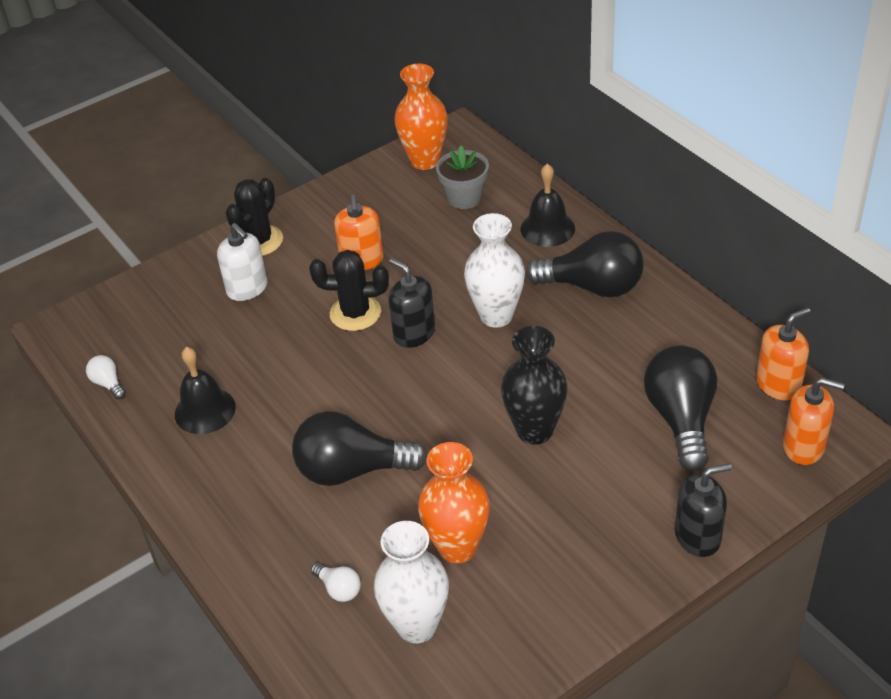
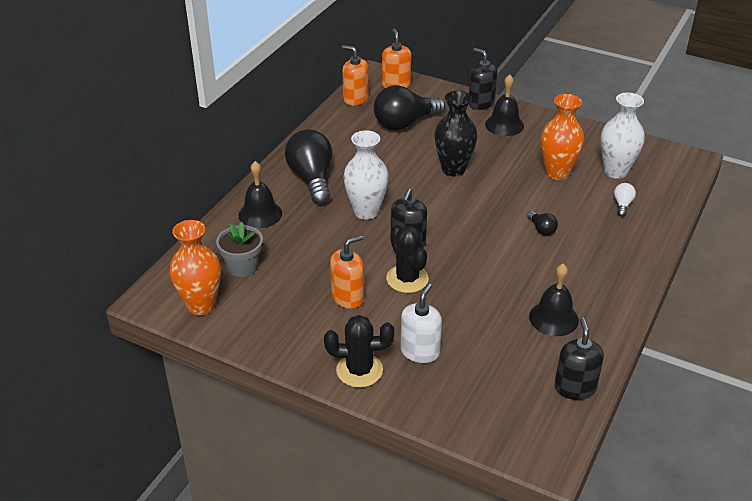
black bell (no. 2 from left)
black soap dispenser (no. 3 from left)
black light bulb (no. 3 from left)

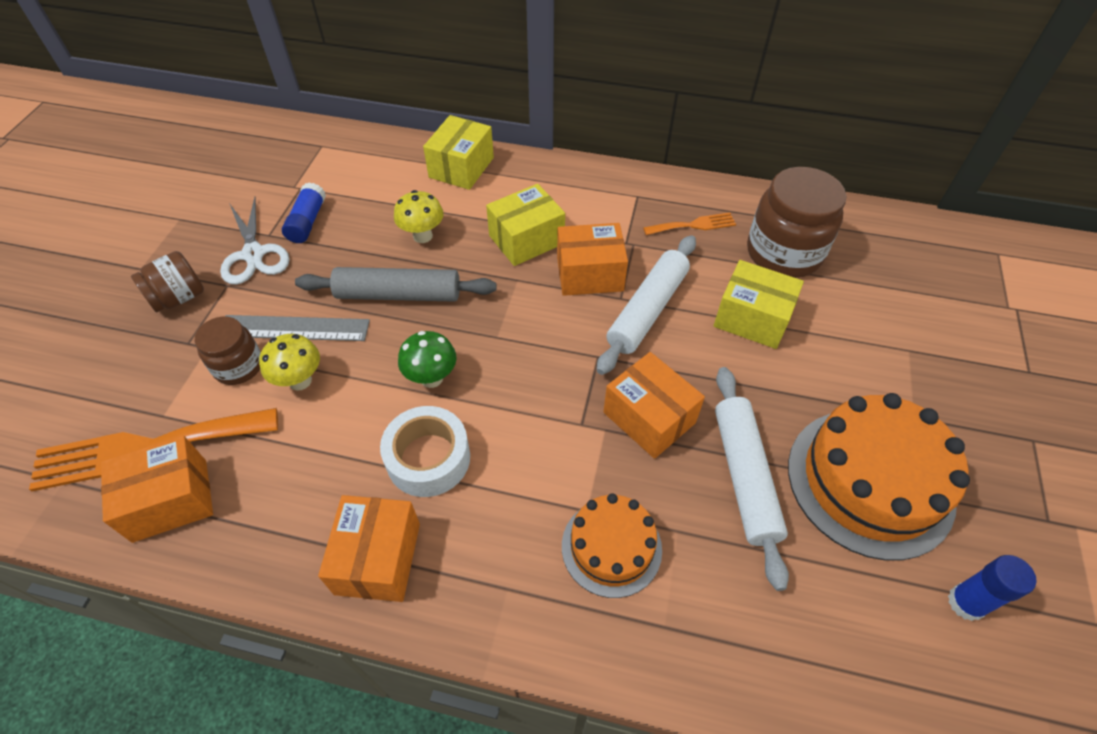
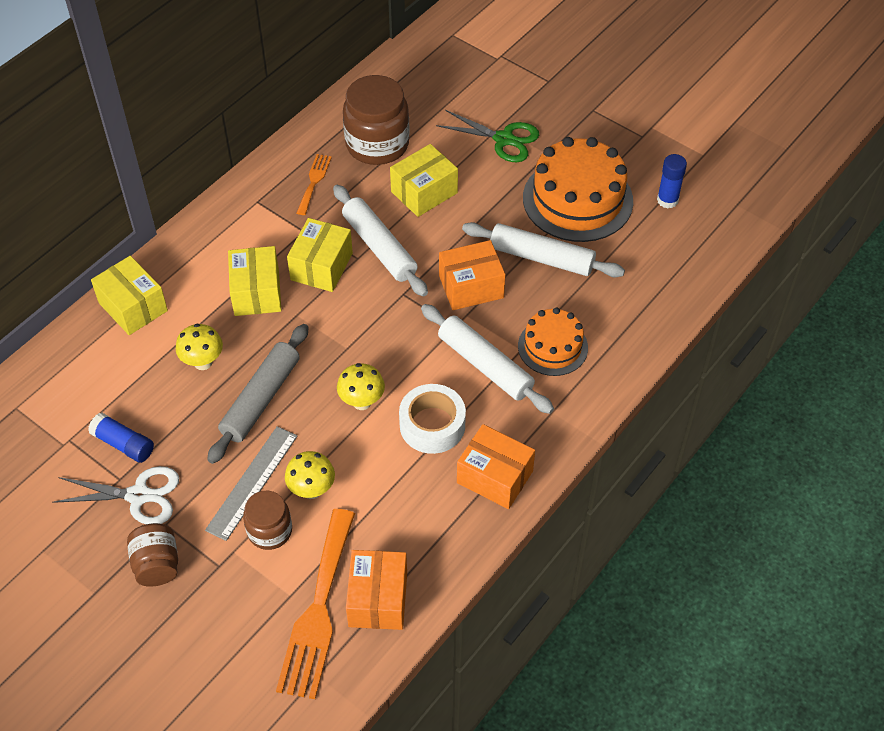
white rolling pin (no. 2 from left)
green scissors
yellow mushroom (no. 3 from left)
yellow box (no. 3 from left)

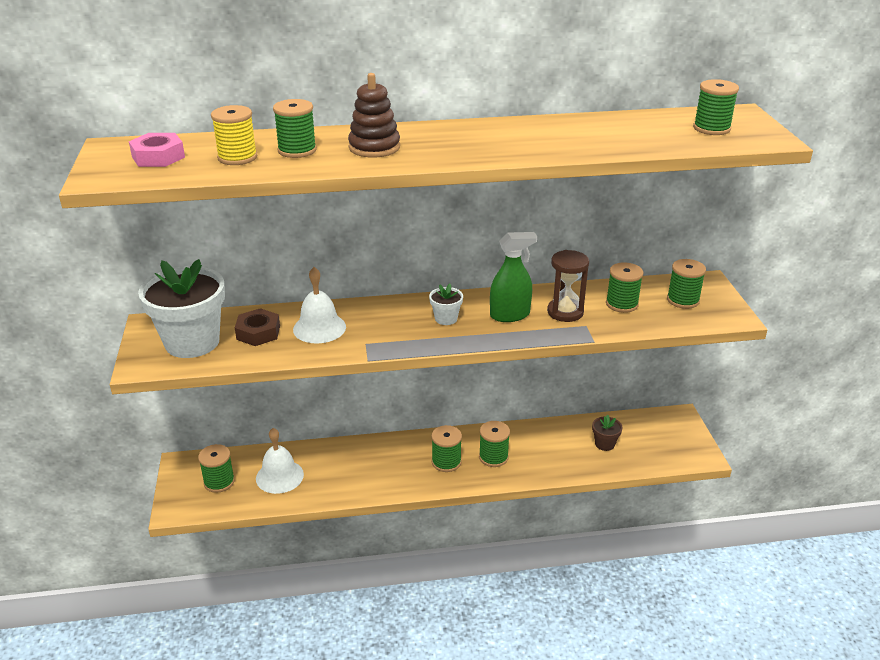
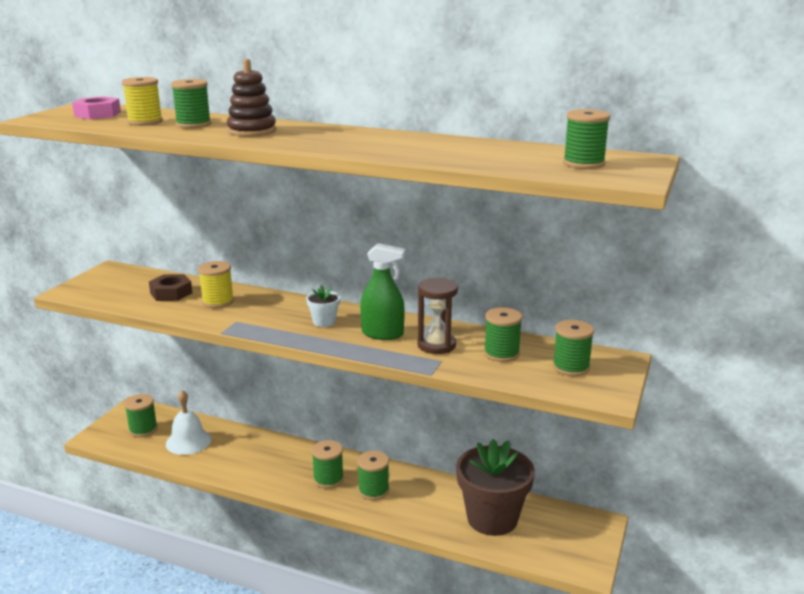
white flower pot (no. 1 from left in the first image)
yellow spool (no. 2 from left)
brown flower pot

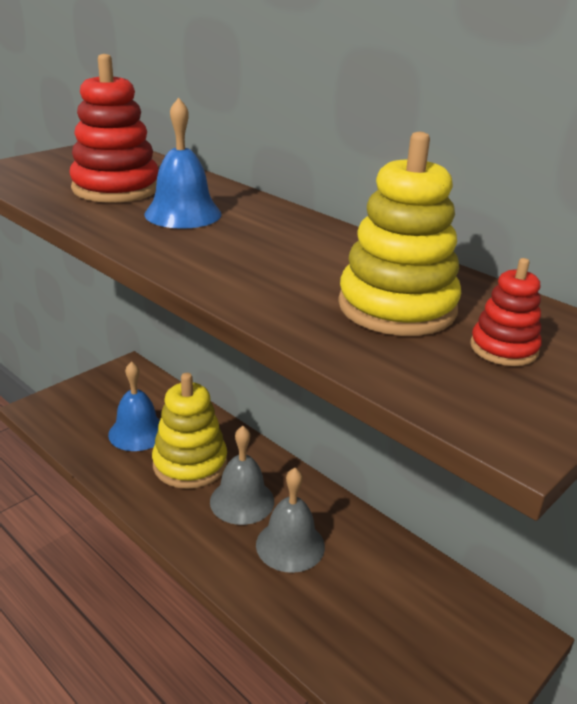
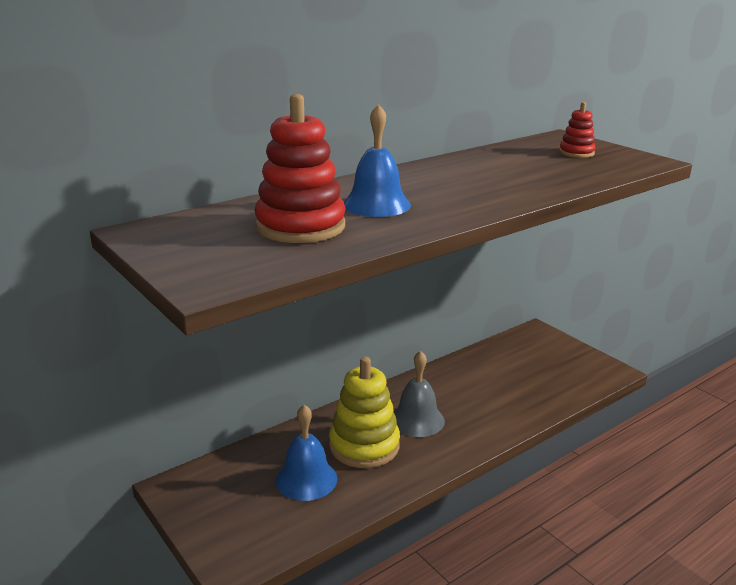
grey bell (no. 2 from left in the first image)
yellow stacking toy (no. 2 from left in the first image)

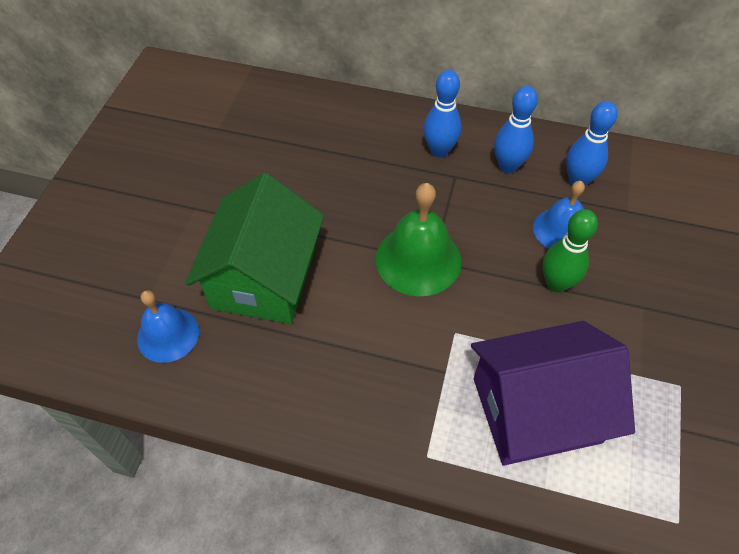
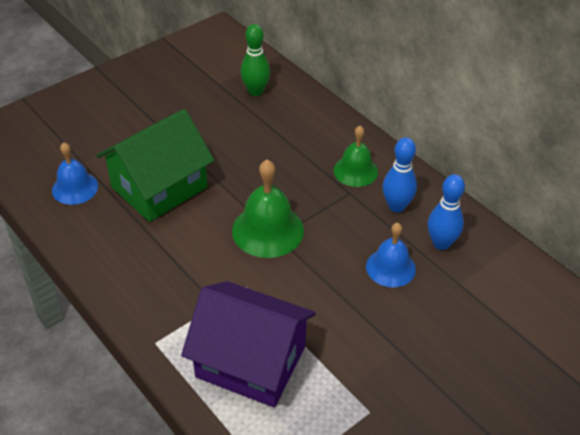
green bowling pin
green bell (no. 2 from left)

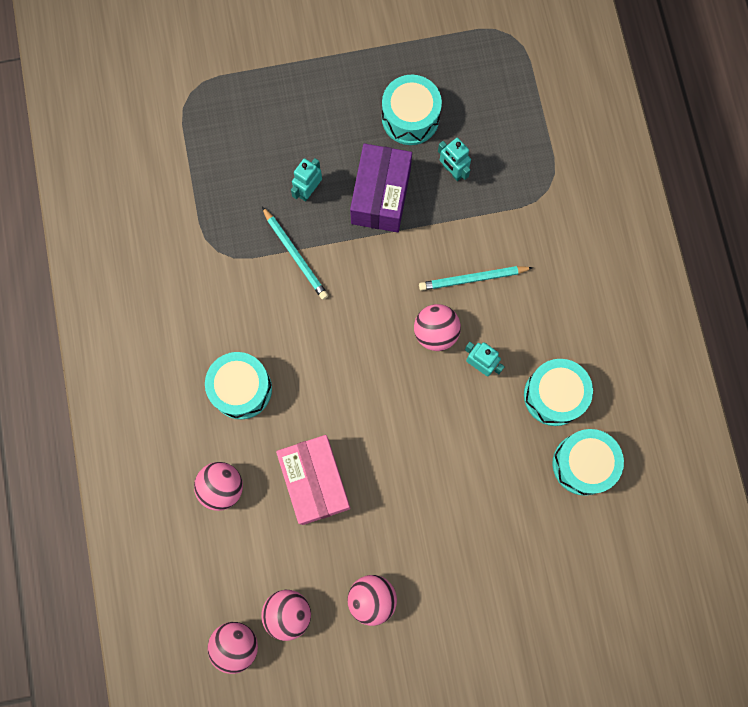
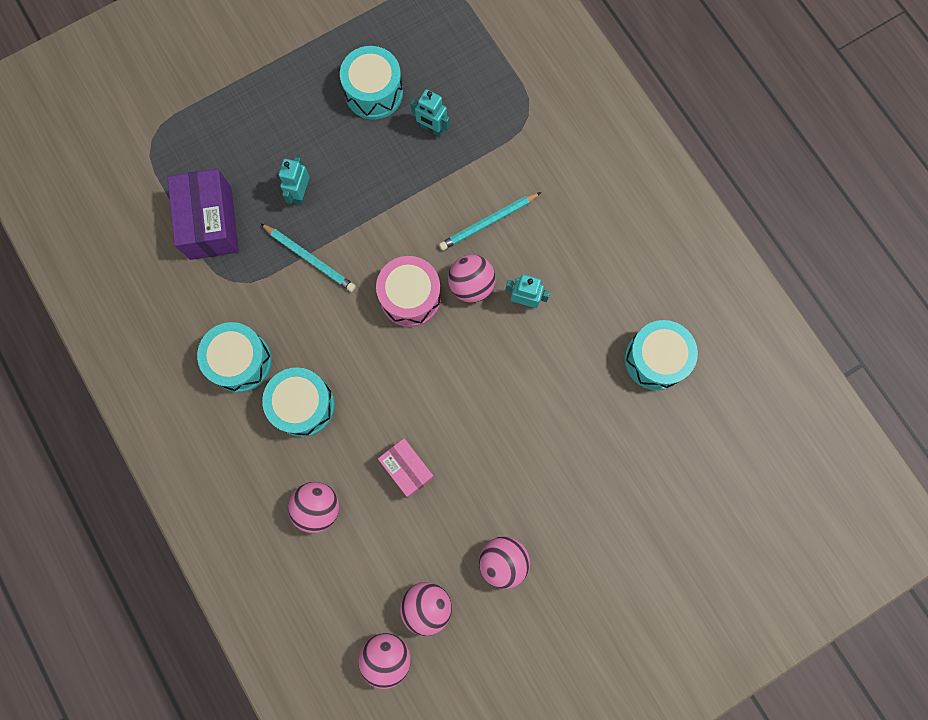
pink drum
purple box
turquoise drum (no. 1 from left)
pink box

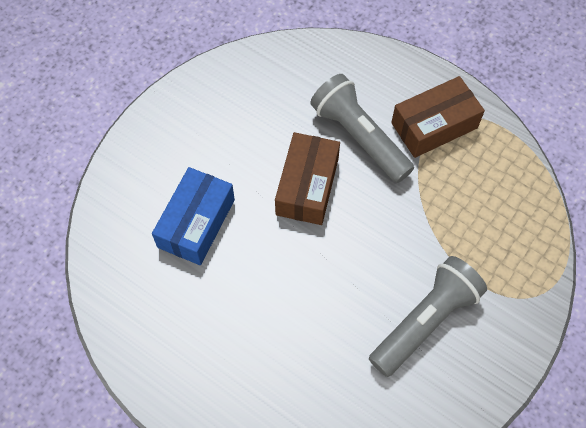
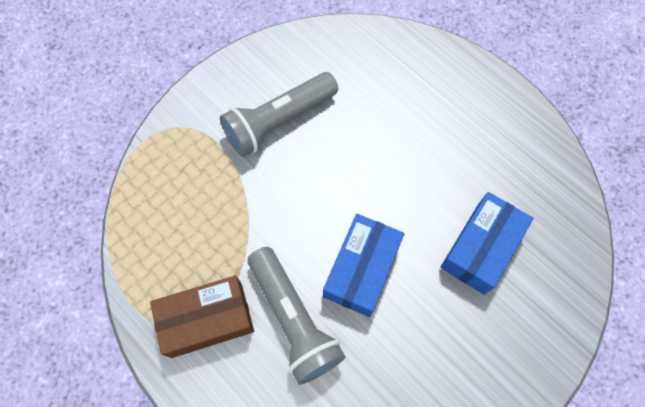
blue box (no. 1 from left)

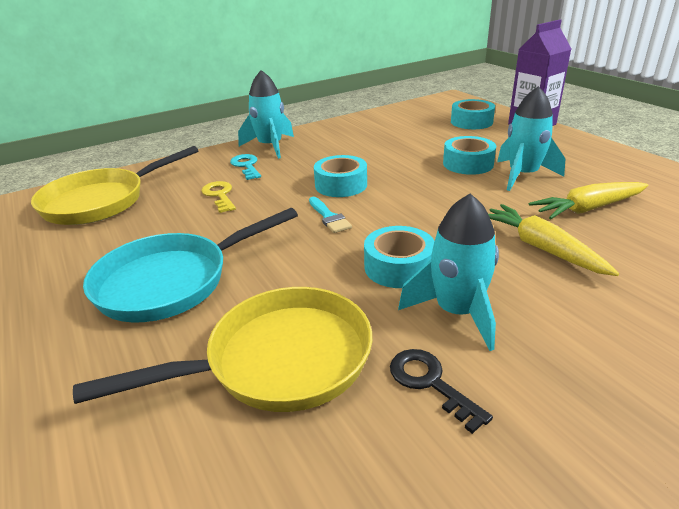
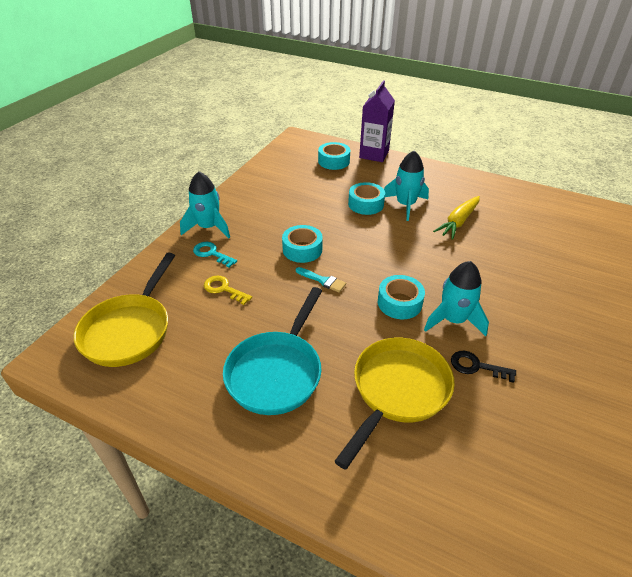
yellow carrot (no. 1 from left in the first image)

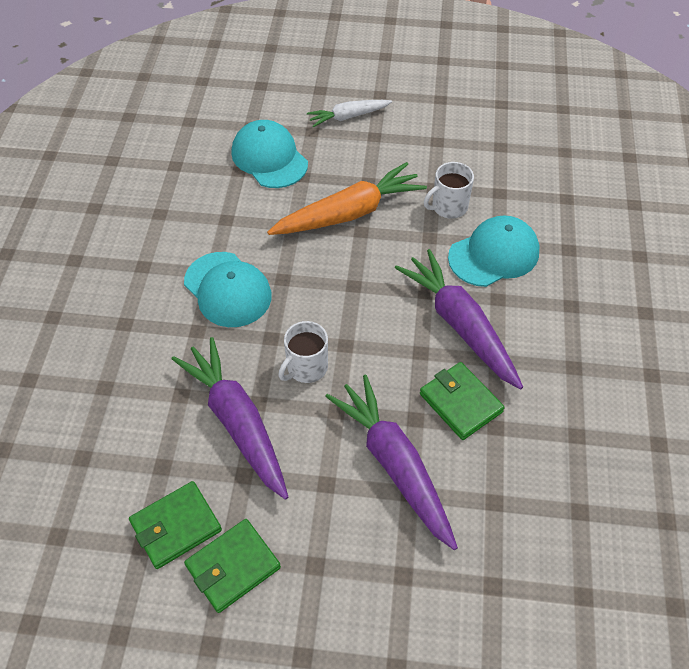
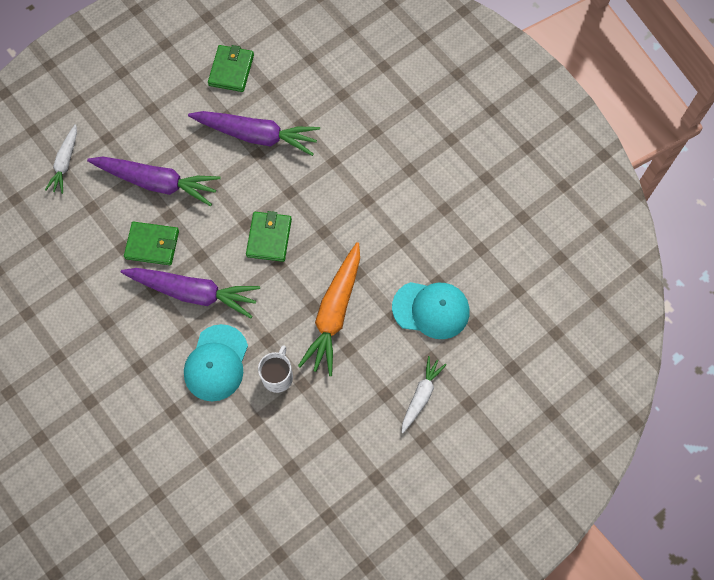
turquoise cap (no. 1 from left in the first image)
white mug (no. 1 from left in the first image)
white carrot (no. 1 from left)
green wallet (no. 3 from left)

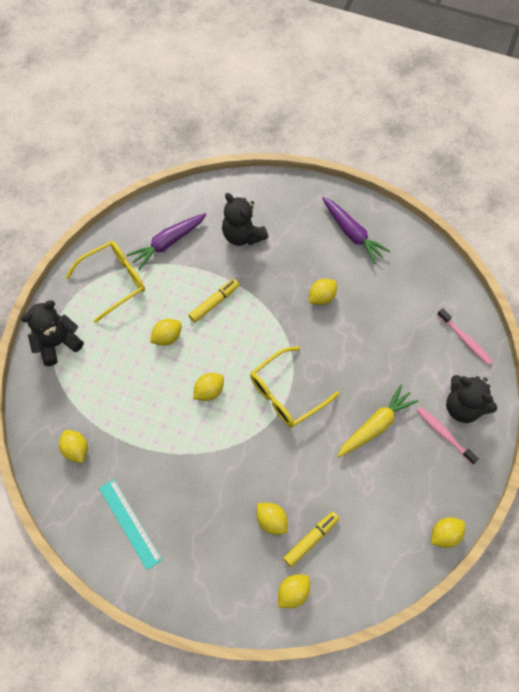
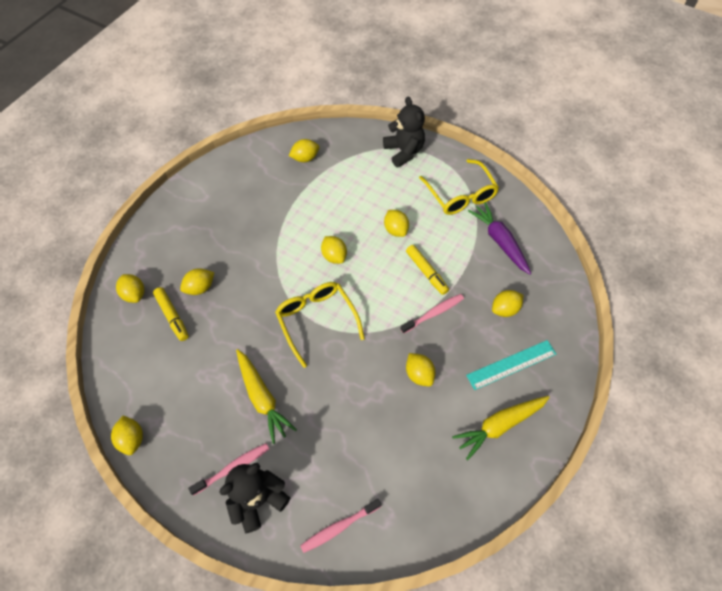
pink toothbrush (no. 3 from left)
turquoise ruler
yellow lemon (no. 8 from left)
yellow carrot (no. 2 from left)

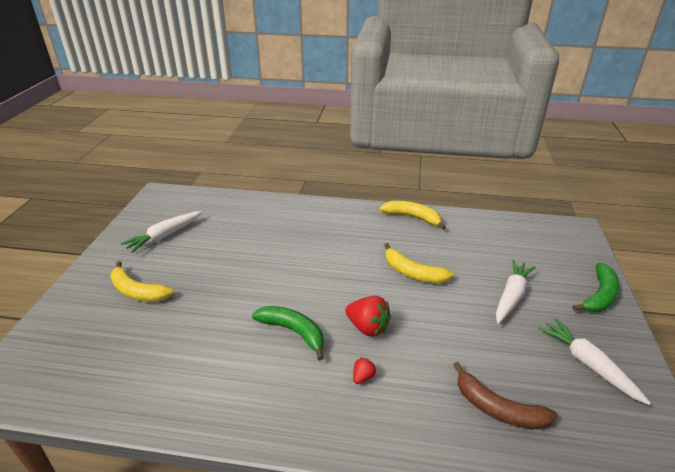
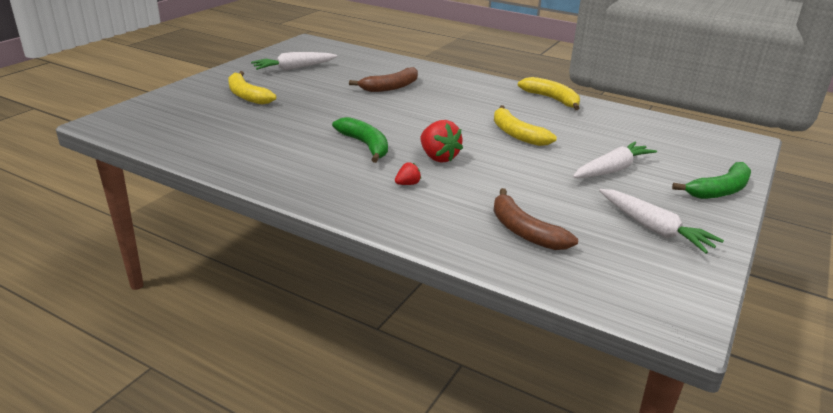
brown banana (no. 1 from left)
white carrot (no. 3 from left)

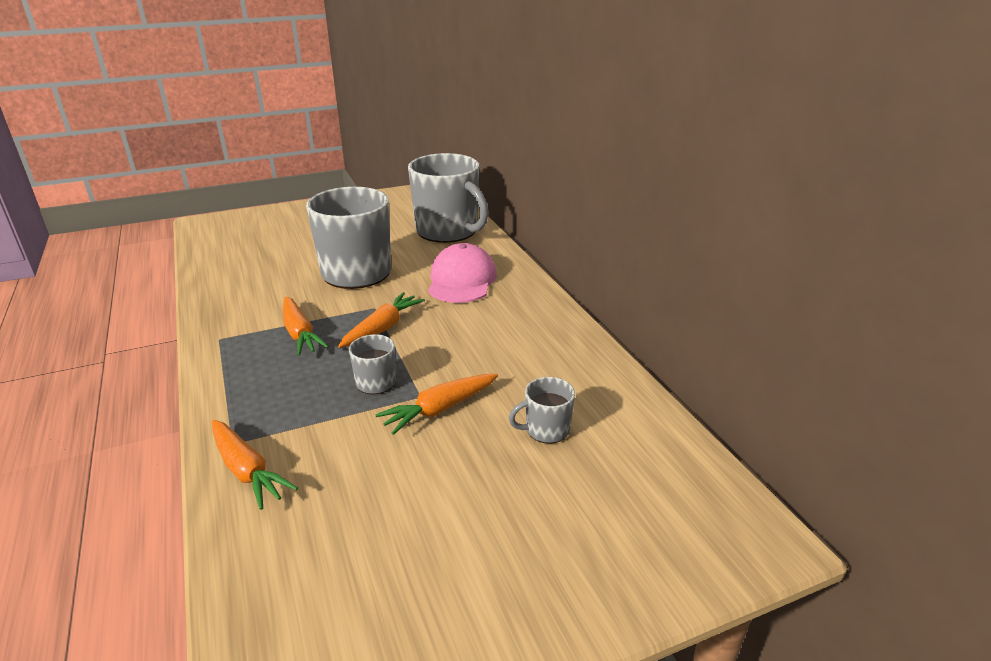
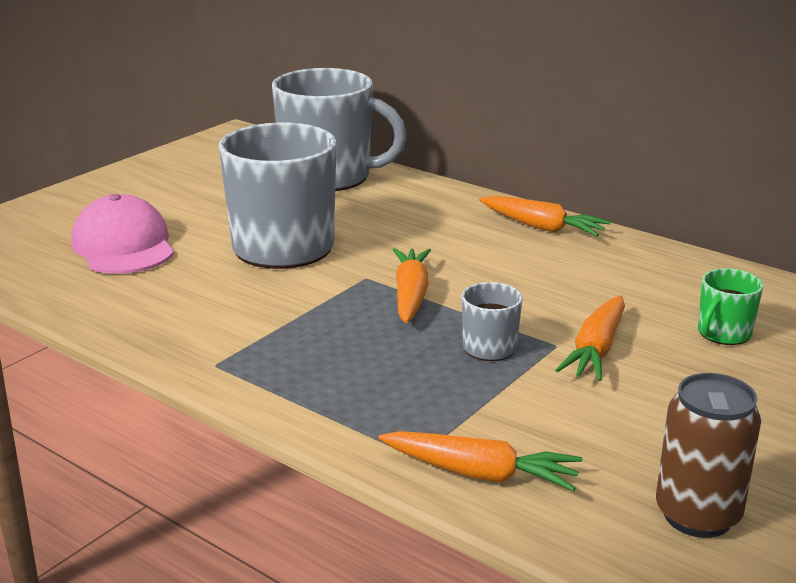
brown can
orange carrot (no. 3 from left)
pink cap
green mug

